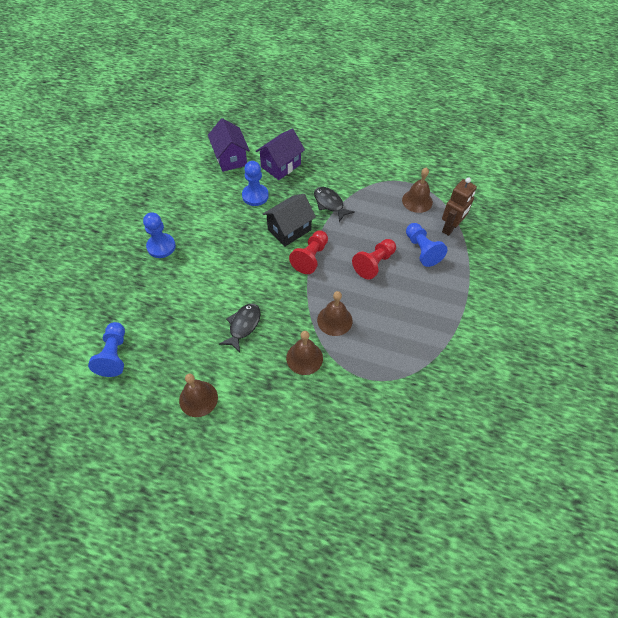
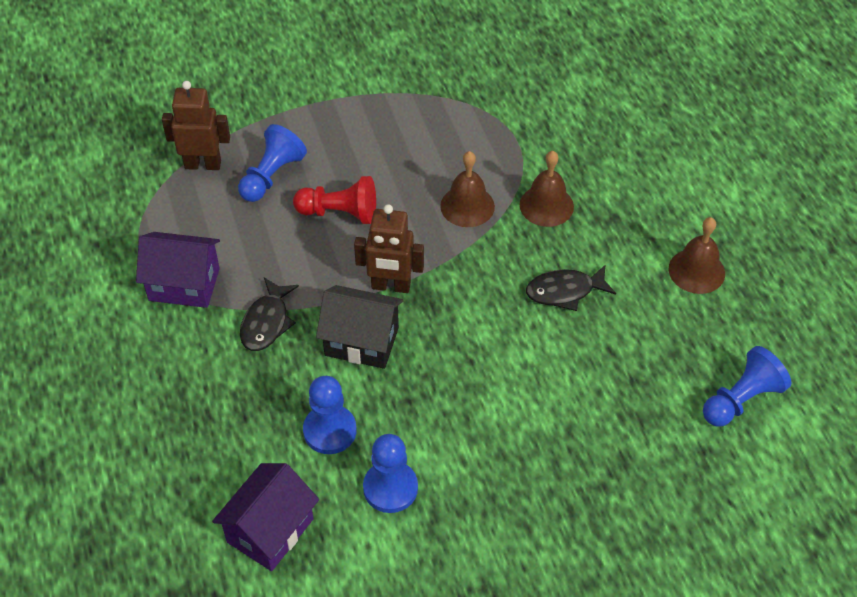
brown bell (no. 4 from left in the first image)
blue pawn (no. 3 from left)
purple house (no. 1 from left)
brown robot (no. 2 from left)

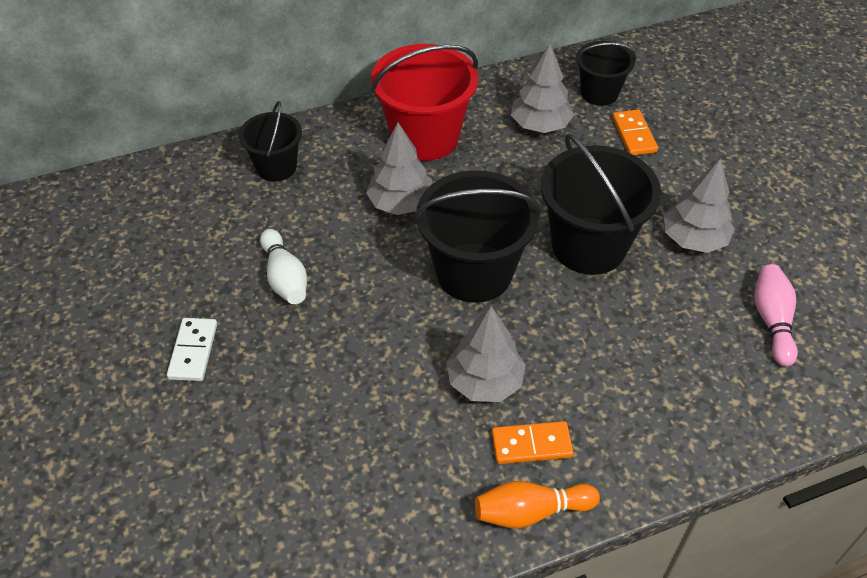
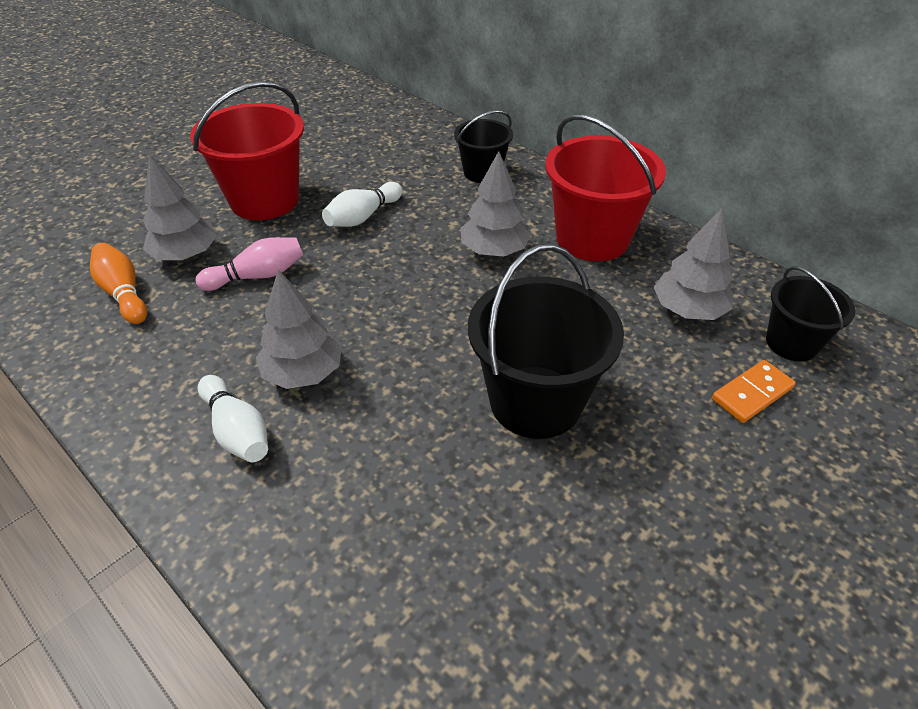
black bucket (no. 2 from left in the first image)
orange bowling pin
grey tree (no. 1 from left)
pink bowling pin
red bucket (no. 1 from left)
white bowling pin (no. 1 from left)

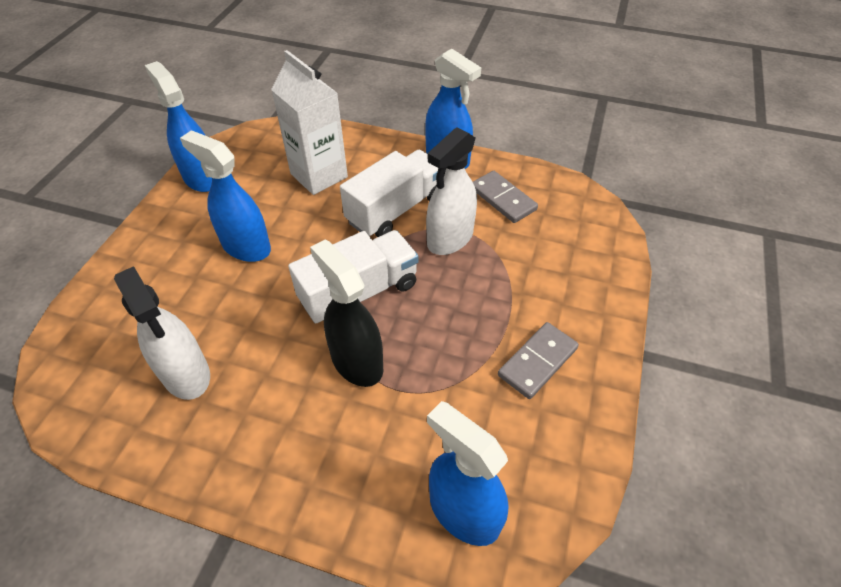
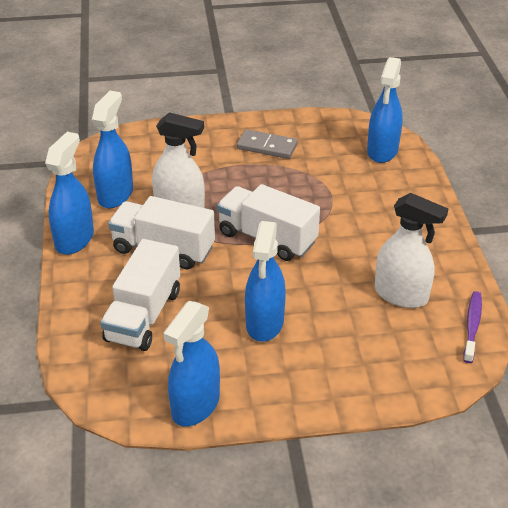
black spray bottle
purple toothbrush
white truck (no. 1 from left)
blue spray bottle (no. 2 from left)
white spray bottle (no. 2 from left)

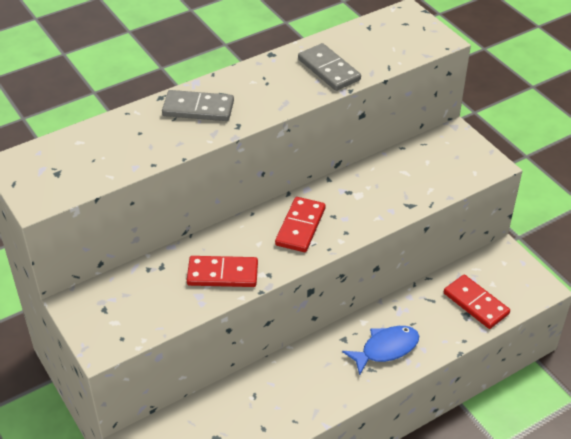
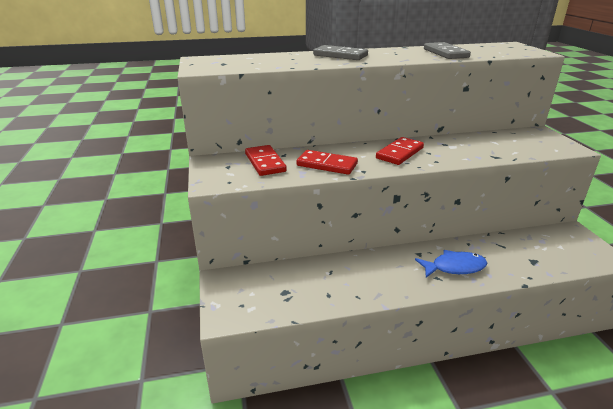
red domino (no. 1 from left)

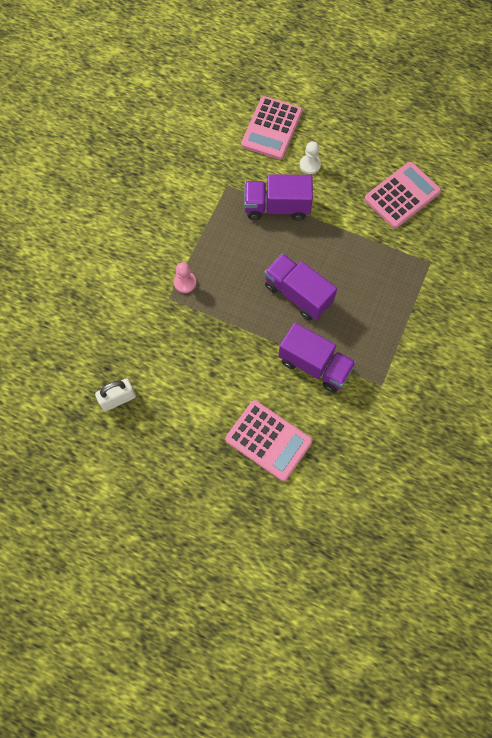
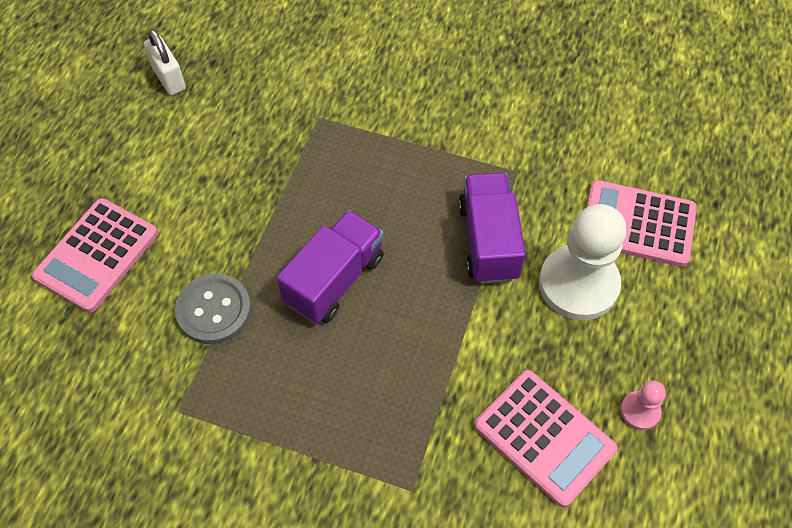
pink pawn
grey button
white pawn

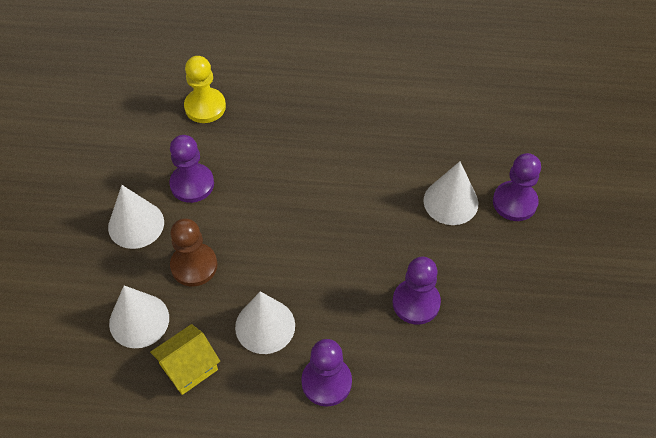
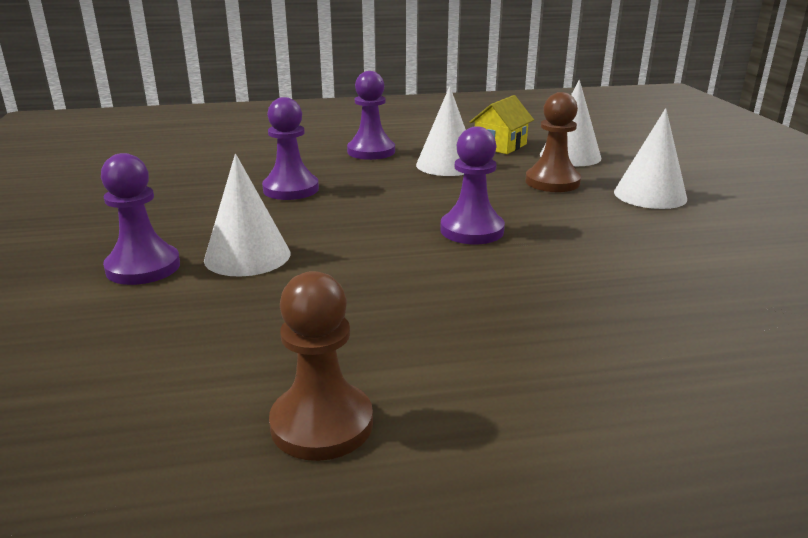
yellow pawn
brown pawn (no. 1 from left)
purple pawn (no. 4 from left)

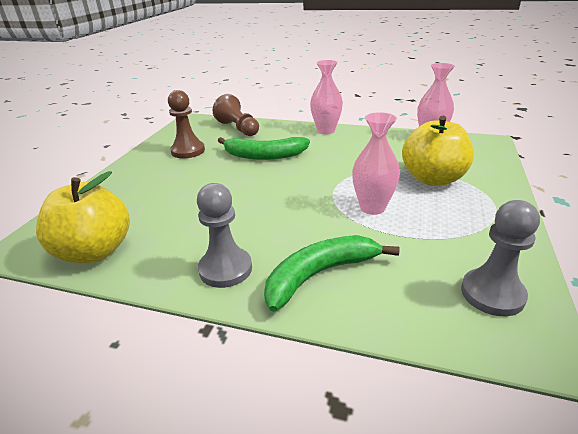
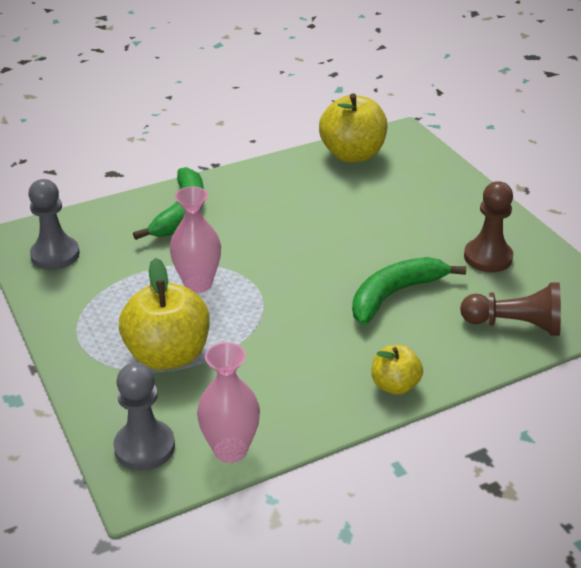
grey pawn (no. 2 from left)
yellow apple (no. 3 from left)

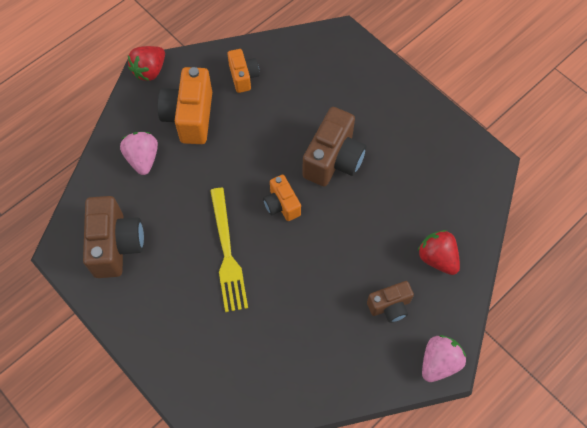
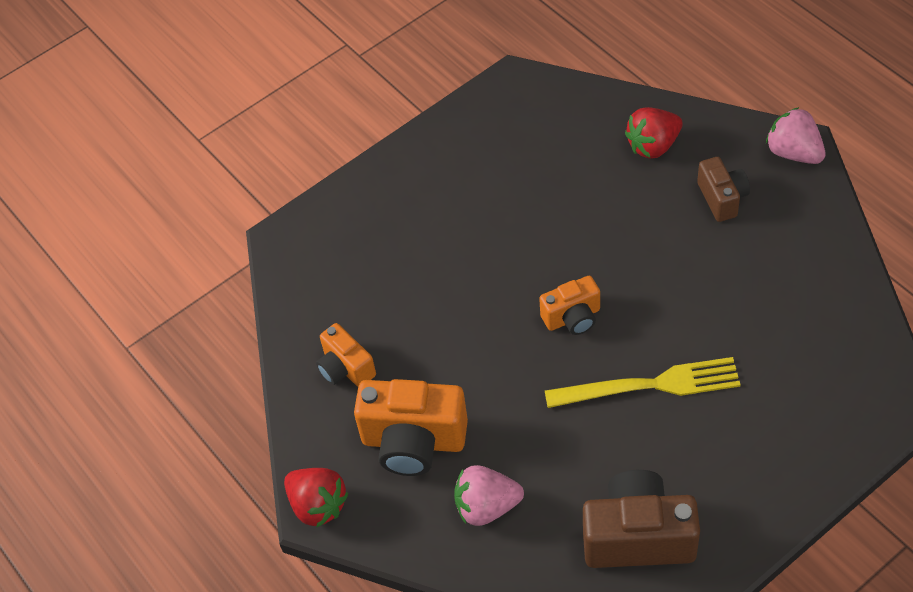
brown camera (no. 2 from left in the first image)
orange camera (no. 1 from left)

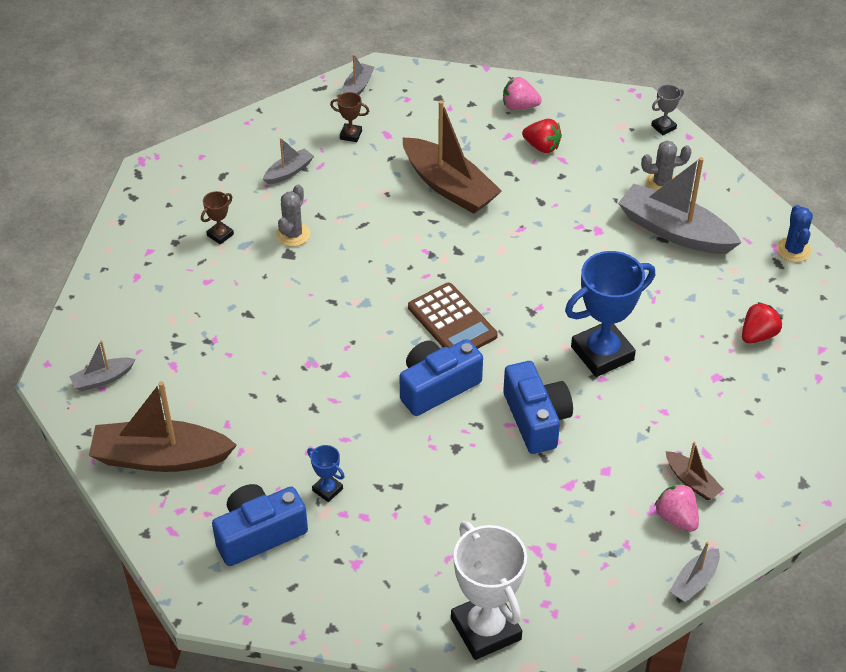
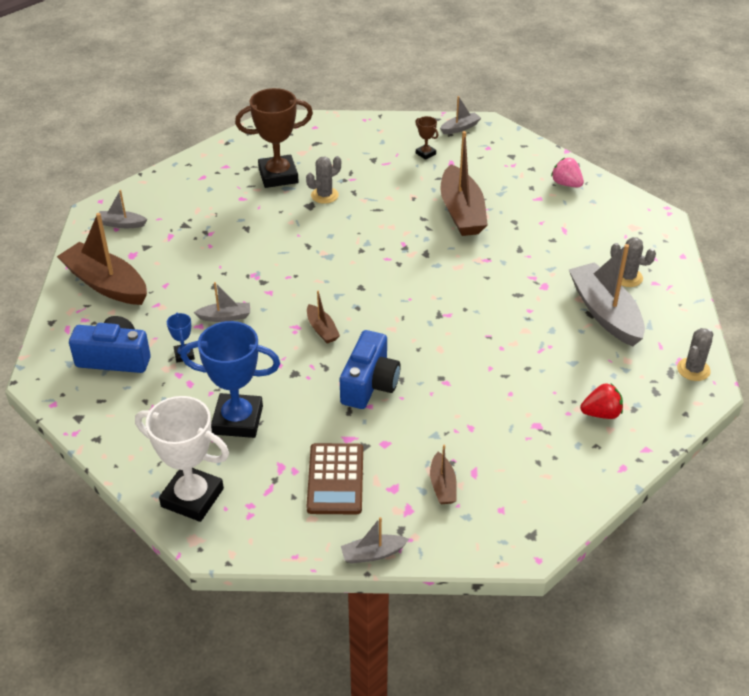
red strawberry (no. 1 from left in the first image)
grey trophy
pink strawberry (no. 2 from left in the first image)
grey boat (no. 2 from left)
brown calculator
blue trophy (no. 2 from left)
brown boat (no. 2 from left)
grey cactus (no. 3 from left)
white trophy
brown trophy (no. 1 from left)

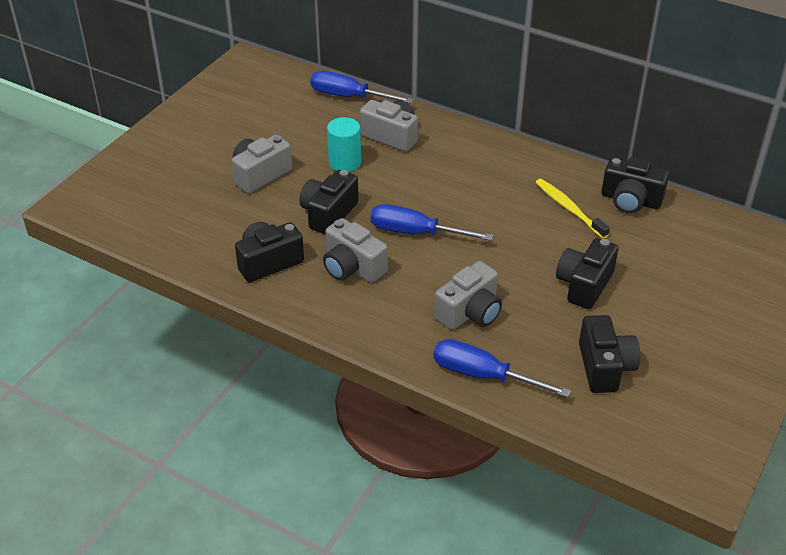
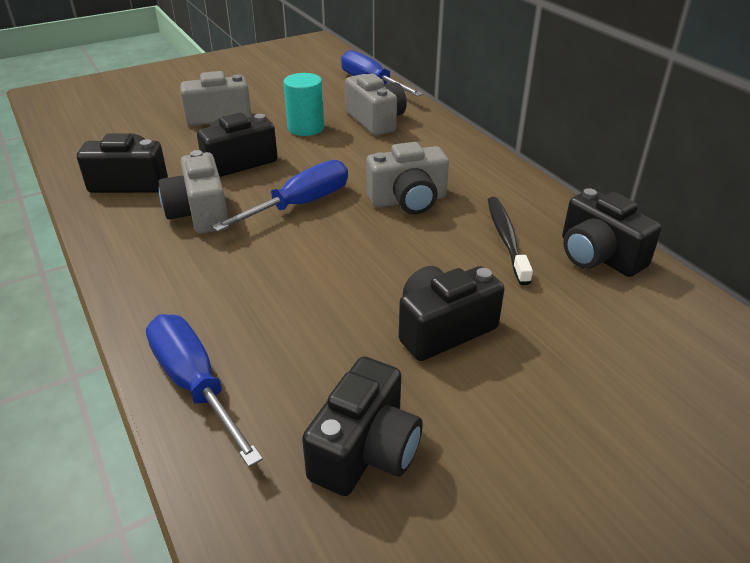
grey camera (no. 4 from left)
black toothbrush
blue screwdriver (no. 2 from left)

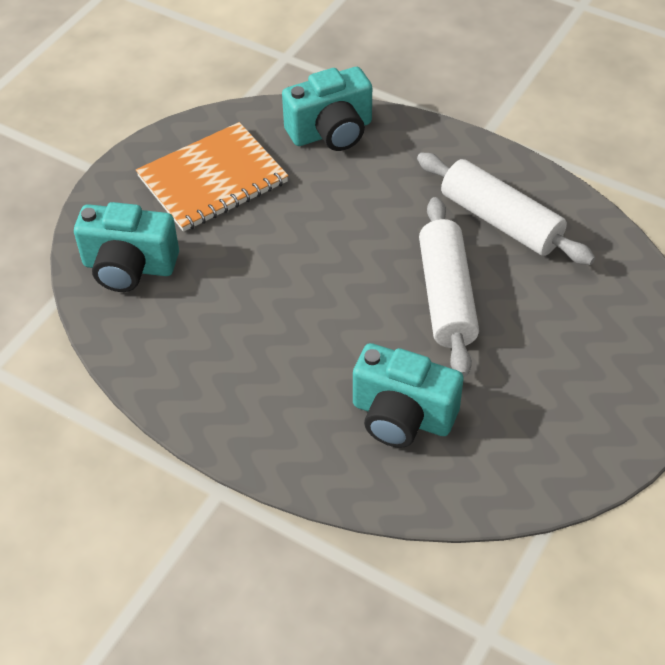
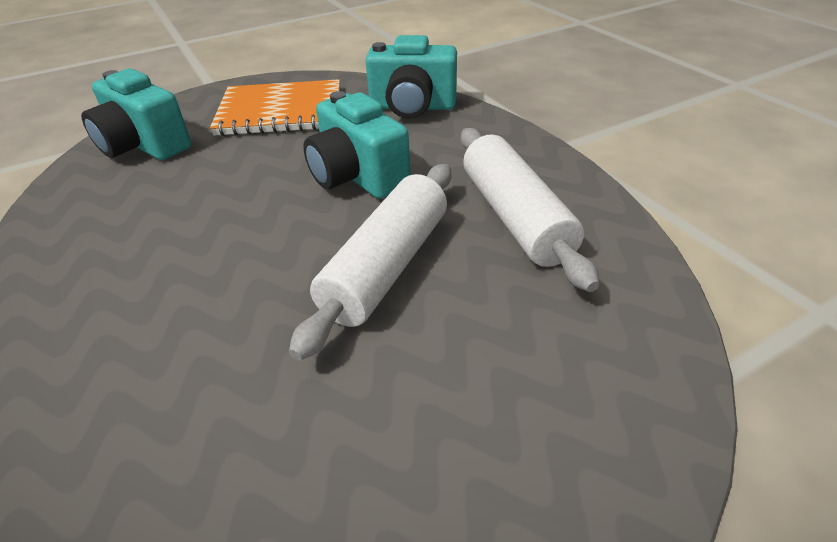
turquoise camera (no. 2 from left)

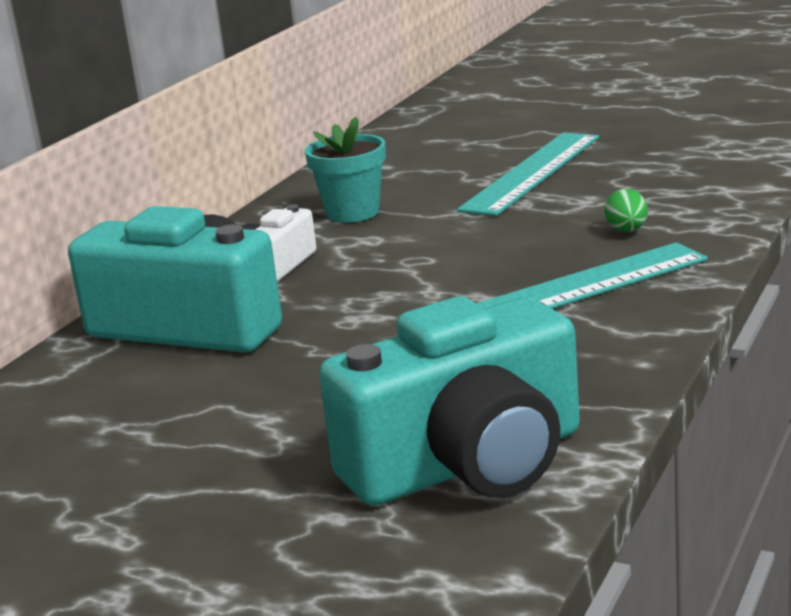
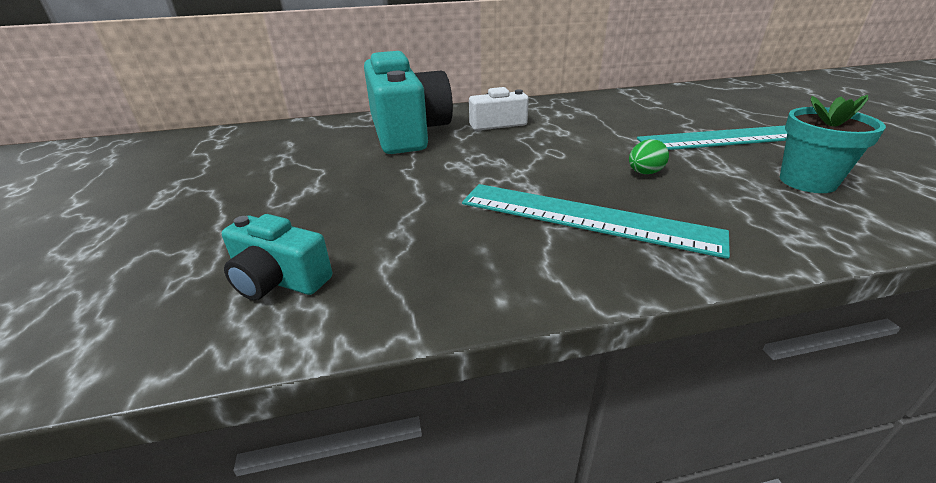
turquoise flower pot
green egg
turquoise camera (no. 1 from left)

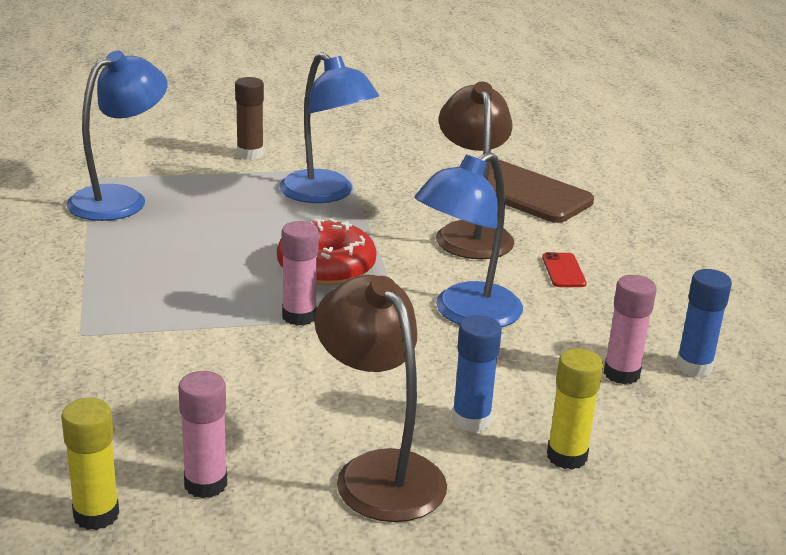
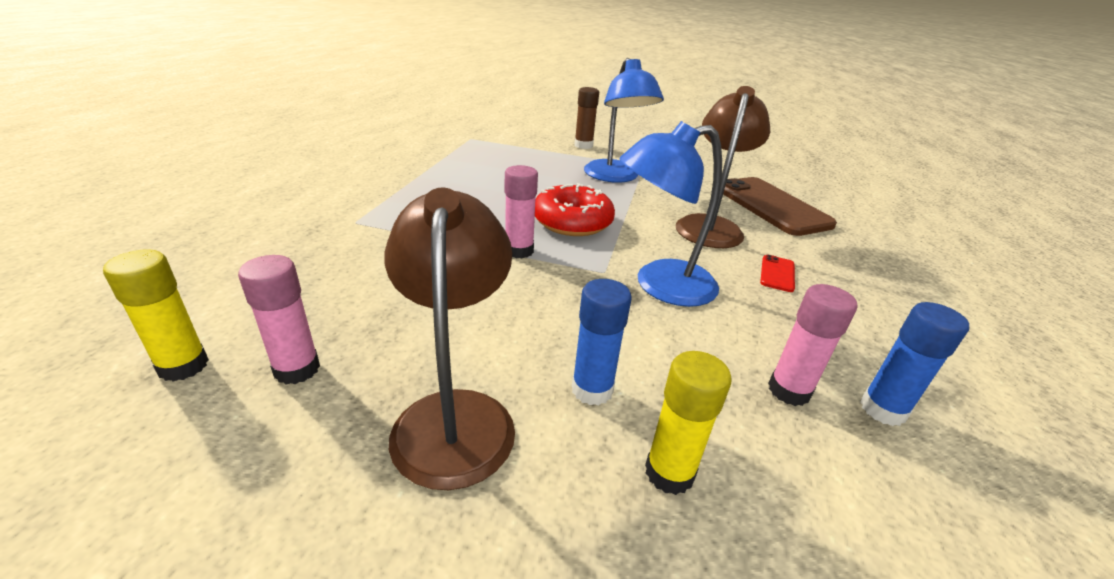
blue lamp (no. 1 from left in the first image)

